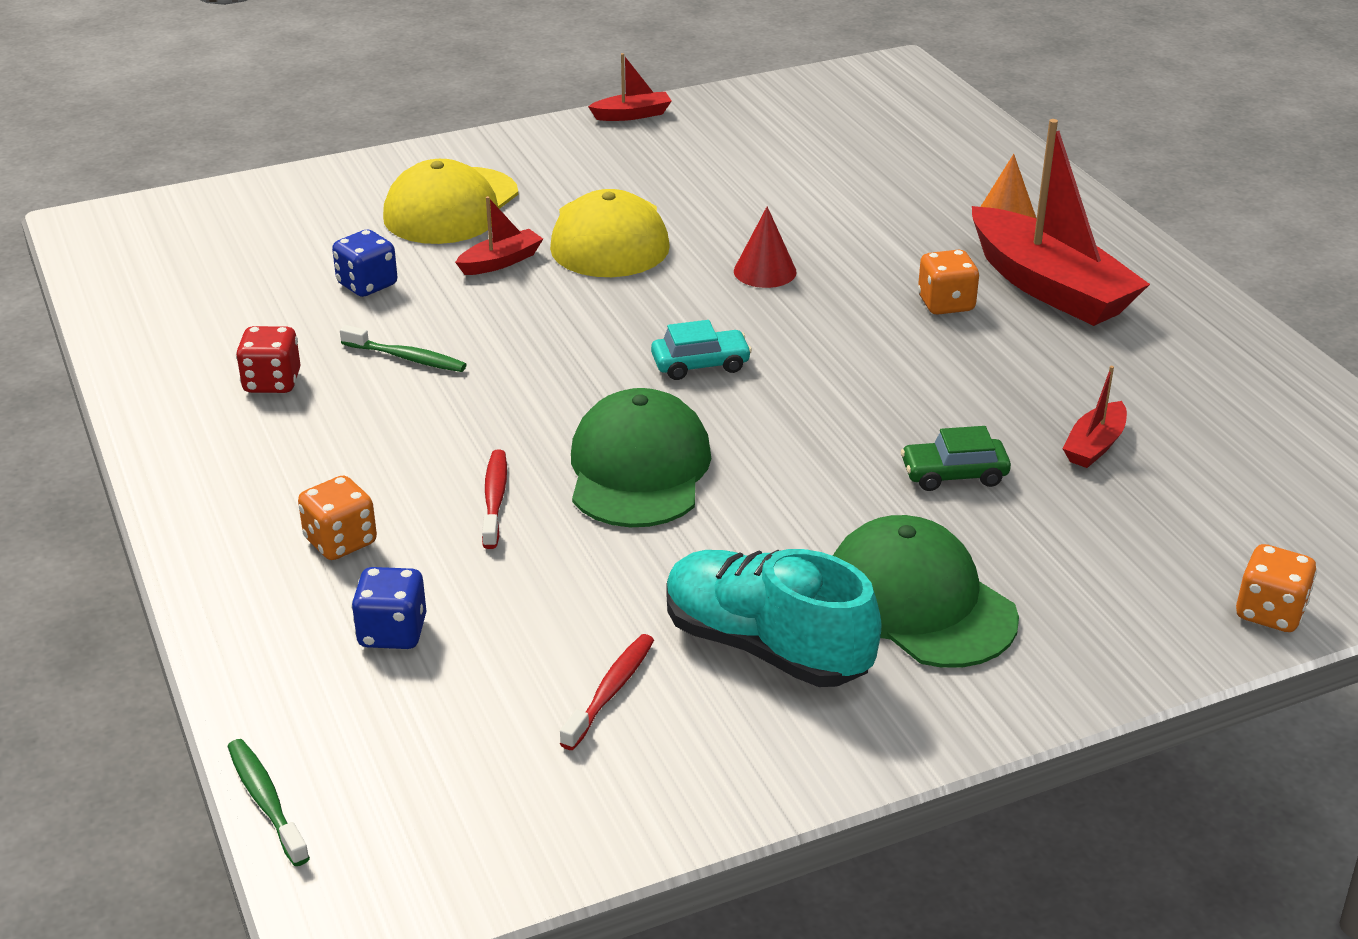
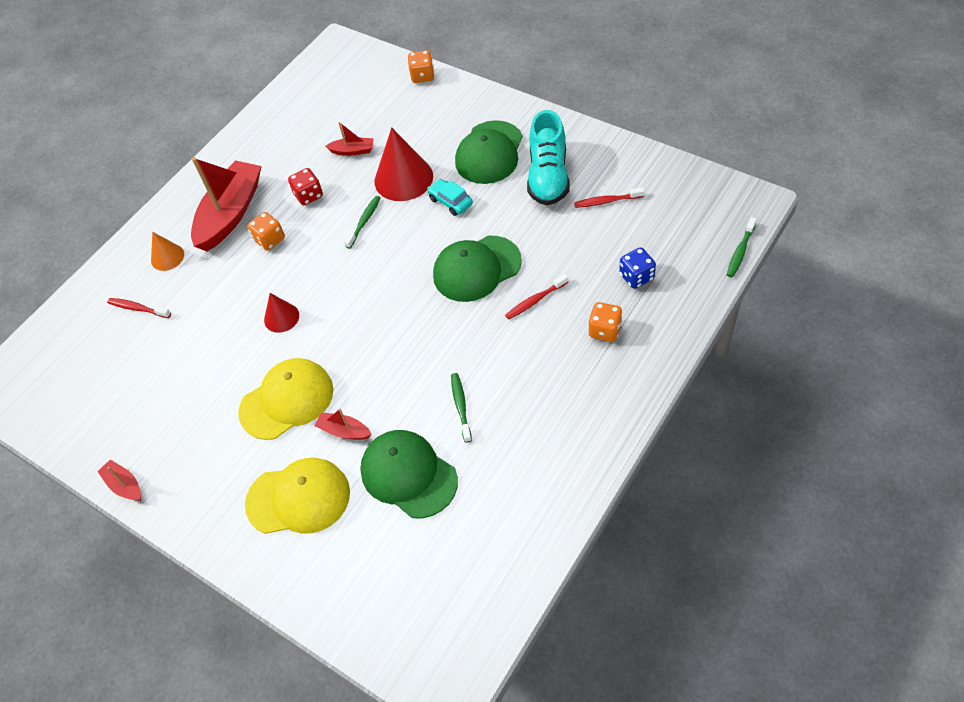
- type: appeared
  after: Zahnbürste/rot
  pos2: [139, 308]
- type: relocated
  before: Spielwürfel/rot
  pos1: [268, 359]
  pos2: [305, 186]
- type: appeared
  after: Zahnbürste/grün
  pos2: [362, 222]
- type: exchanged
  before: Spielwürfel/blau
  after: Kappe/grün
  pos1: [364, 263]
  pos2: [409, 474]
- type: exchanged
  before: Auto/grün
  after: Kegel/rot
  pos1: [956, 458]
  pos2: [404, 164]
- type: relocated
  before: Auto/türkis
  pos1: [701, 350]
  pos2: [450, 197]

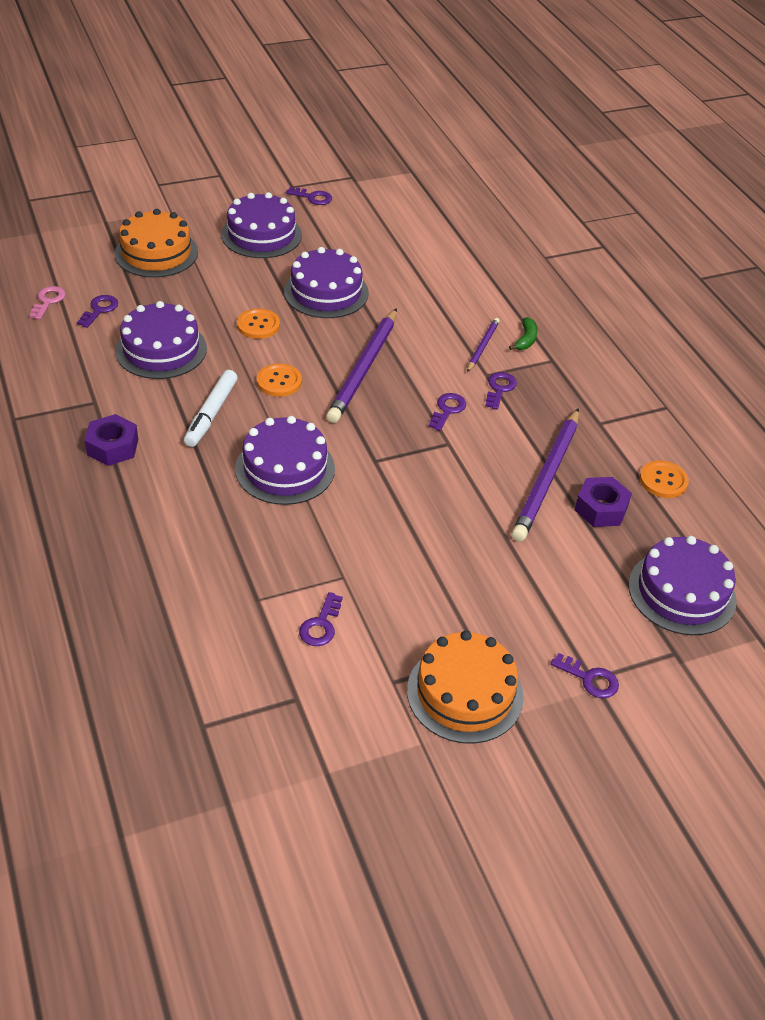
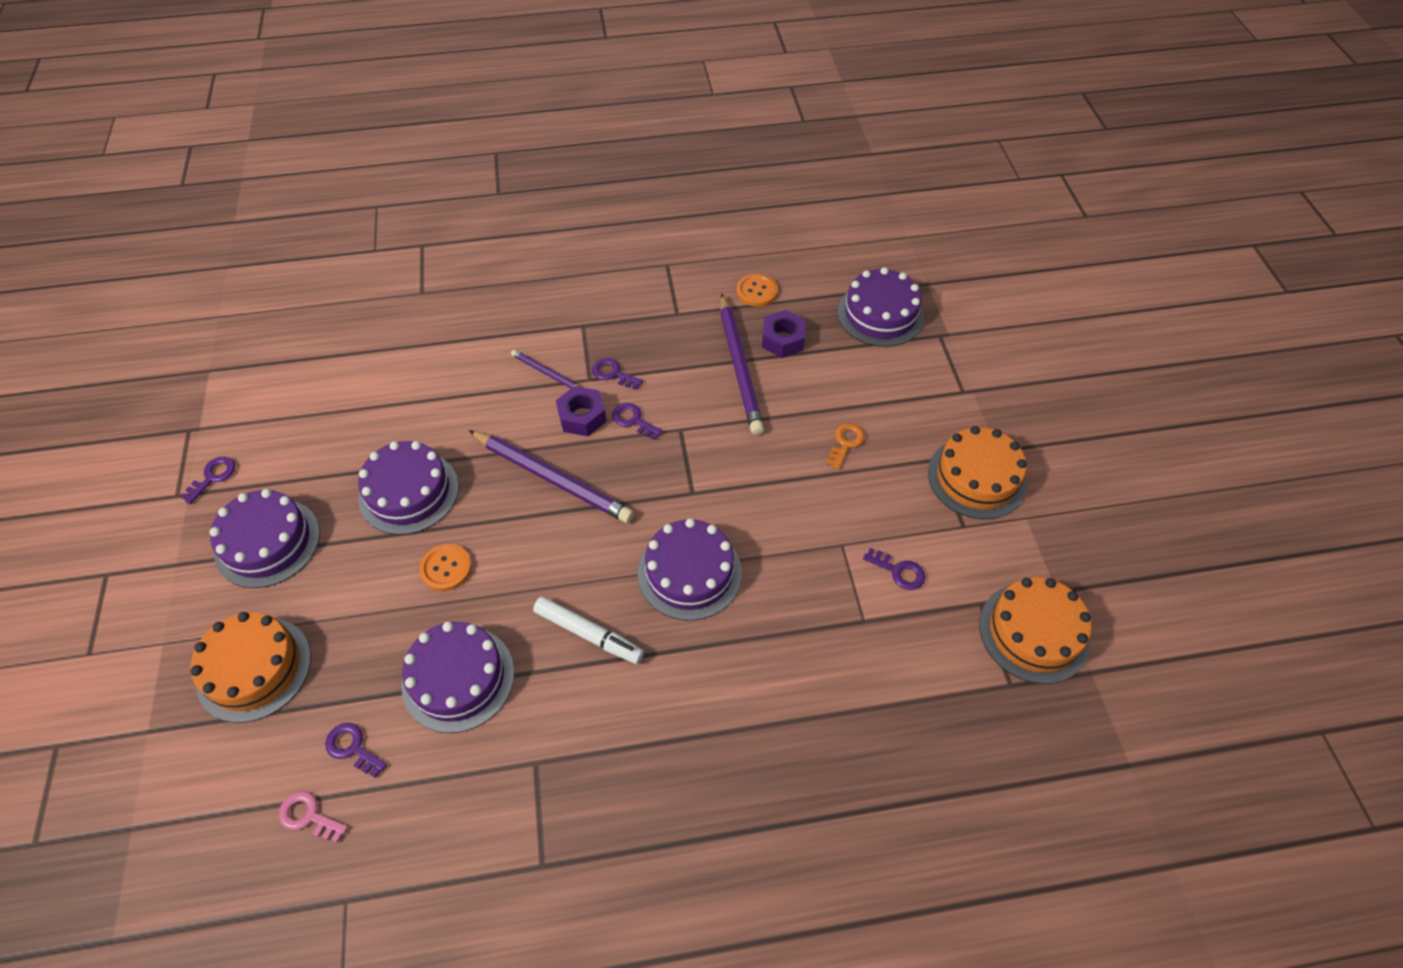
- type: relocated
  before: Sechskantmutter/lila
  pos1: [111, 440]
  pos2: [581, 411]
- type: spun
  before: Bleistift/lila
  pos1: [545, 475]
  pos2: [742, 364]
  turn: 45
- type: appeared
  after: Schlüssel/orange
  pos2: [846, 446]
- type: appeared
  after: Kuchen/orange
  pos2: [1035, 630]
- type: missing
  before: Knopf/orange
  pos1: [279, 380]
- type: missing
  before: Banane/grün
  pos1: [523, 333]
- type: missing
  before: Schlüssel/lila
  pos1: [585, 675]

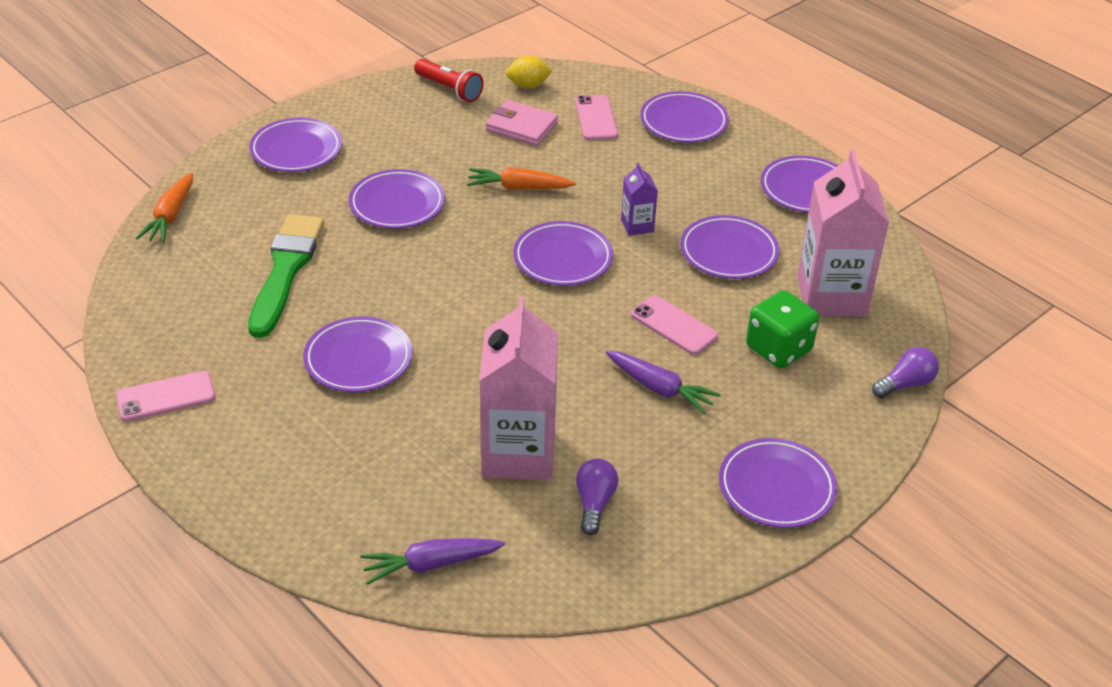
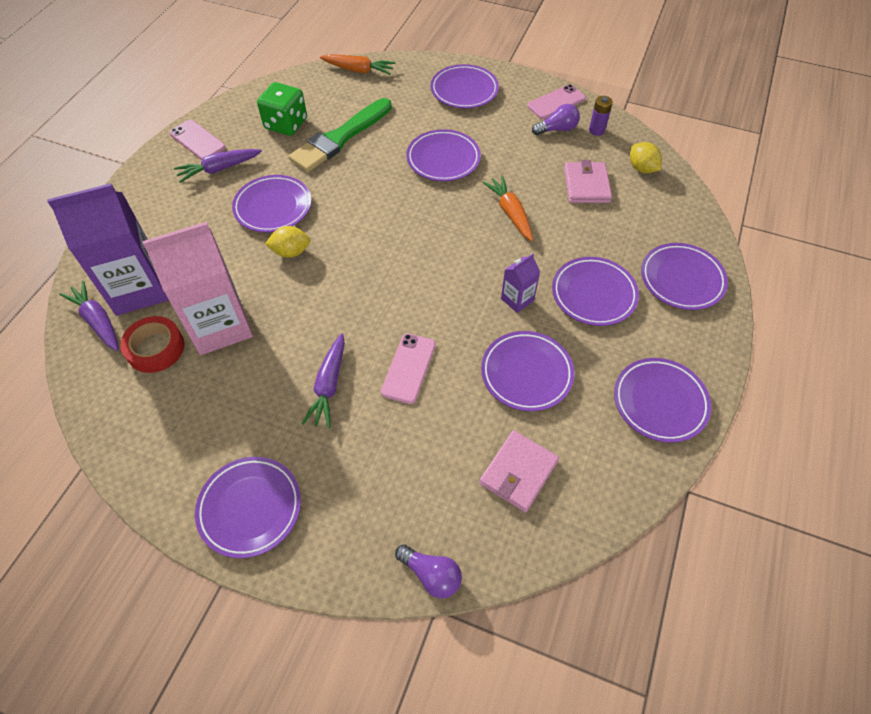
- type: appeared
  after: Getränkekarton/lila
  pos2: [108, 249]
- type: appeared
  after: Klebeband/rot
  pos2: [152, 344]
- type: appeared
  after: Karotte/lila
  pos2: [218, 166]
- type: relocated
  before: Spielwürfel/grün
  pos1: [782, 329]
  pos2: [282, 109]
- type: appeared
  after: Zitrone/gelb
  pos2: [287, 242]
- type: spun
  before: Pinsel/grün
  pos1: [286, 276]
  pos2: [340, 135]
  turn: 150
- type: spun
  before: Karotte/orange
  pos1: [164, 208]
  pos2: [357, 64]
  turn: -150
- type: exchanged
  before: Getränkekarton/rosa
  after: Geldbörse/rosa
  pos1: [843, 233]
  pos2: [519, 471]
- type: relocated
  before: Handy/rosa
  pos1: [596, 117]
  pos2: [556, 101]
- type: relocated
  before: Glühbirne/lila
  pos1: [597, 497]
  pos2: [556, 119]
- type: relocated
  before: Teller/lila
  pos1: [563, 253]
  pos2: [595, 291]
- type: exchanged
  before: Taschenlampe/rot
  after: Batterie/lila
  pos1: [449, 80]
  pos2: [601, 116]

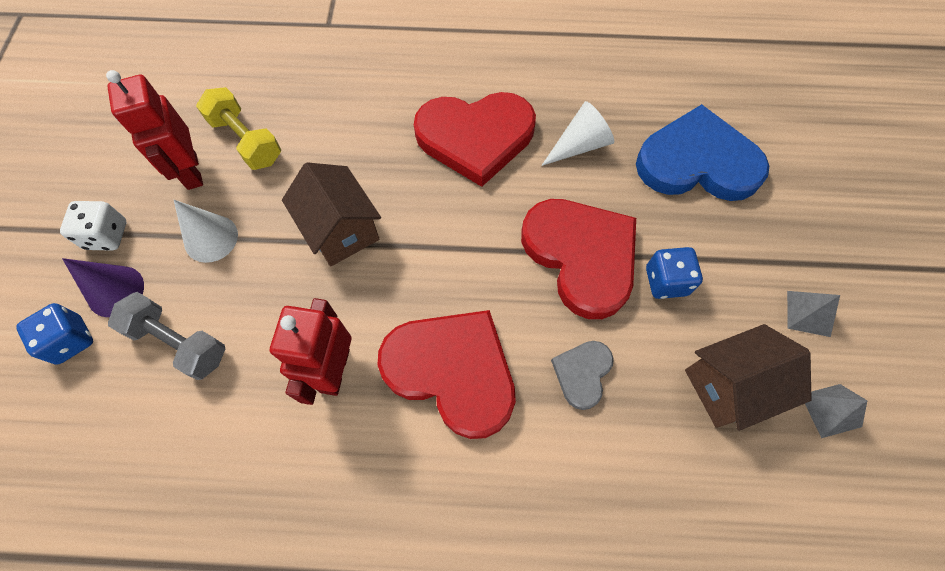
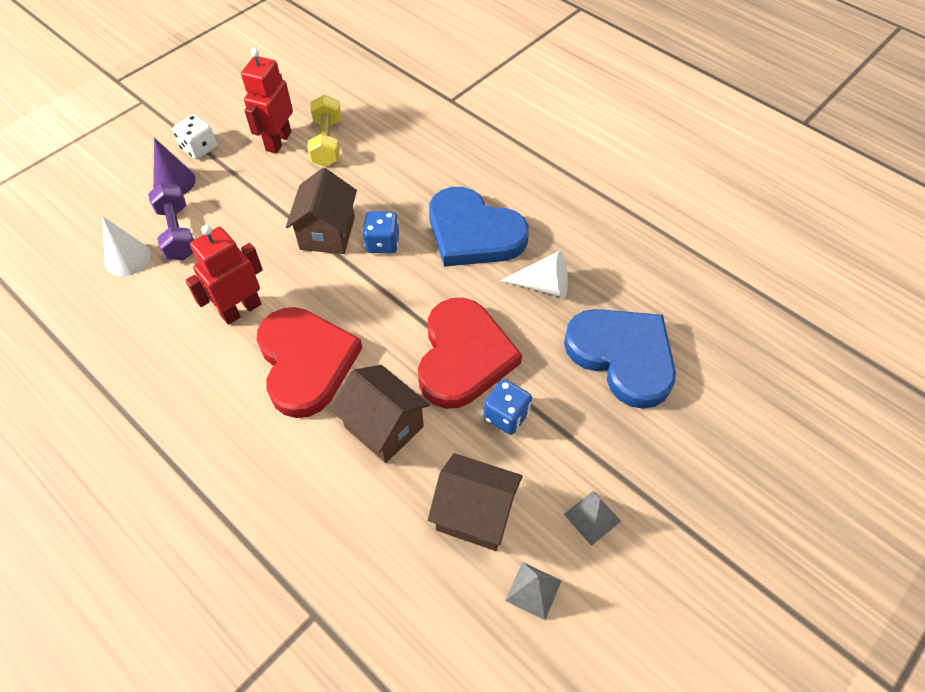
- type: relocated
  before: Kegel/weiß
  pos1: [206, 231]
  pos2: [126, 246]
- type: colour
  before: Hantel/grau
  after: Hantel/lila
  pos1: [166, 336]
  pos2: [171, 221]
- type: exchanged
  before: Herz/grau
  after: Haus/braun
  pos1: [582, 375]
  pos2: [380, 414]
- type: relocated
  before: Spielwürfel/blau
  pos1: [54, 333]
  pos2: [380, 232]
- type: colour
  before: Herz/rot
  after: Herz/blau
  pos1: [475, 139]
  pos2: [479, 227]

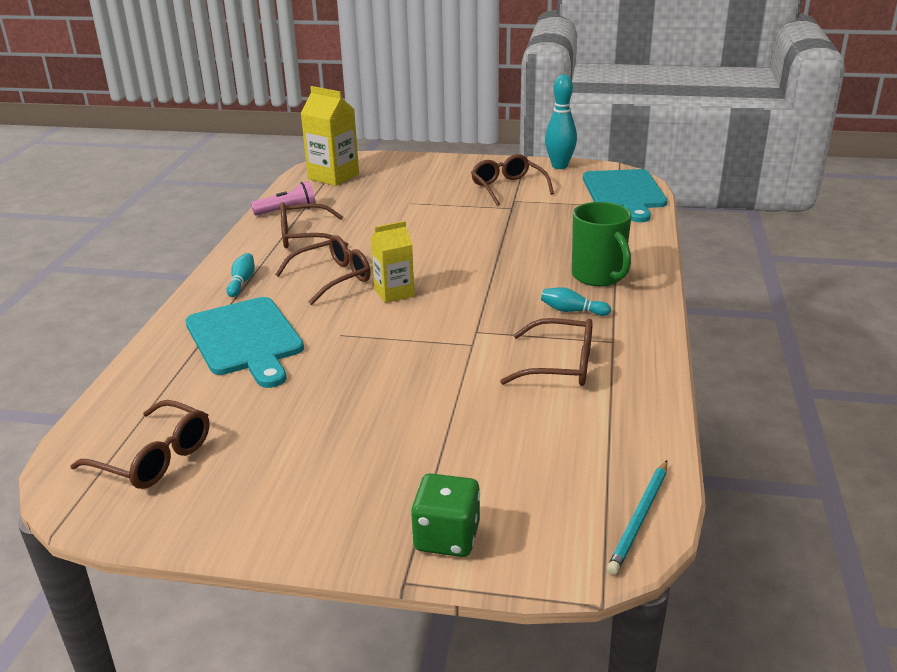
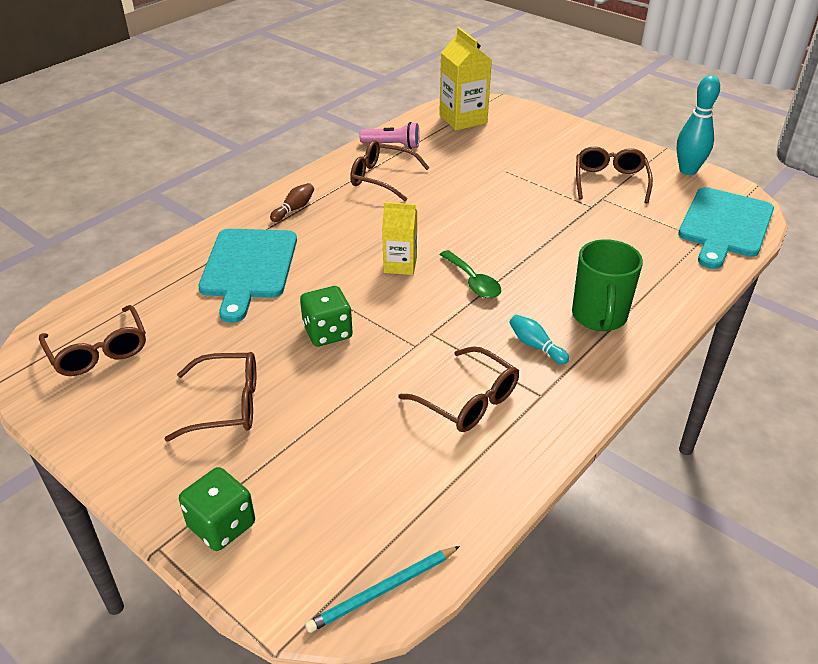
- type: relocated
  before: Brille/braun
  pos1: [322, 270]
  pos2: [210, 397]
- type: colour
  before: Bowlingkegel/türkis
  after: Bowlingkegel/braun
  pos1: [241, 275]
  pos2: [292, 202]
- type: appeared
  after: Spielwürfel/grün
  pos2: [326, 316]
- type: appeared
  after: Löffel/grün
  pos2: [470, 274]

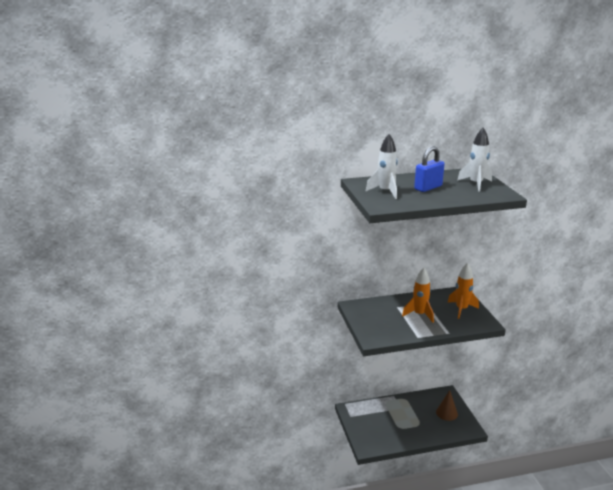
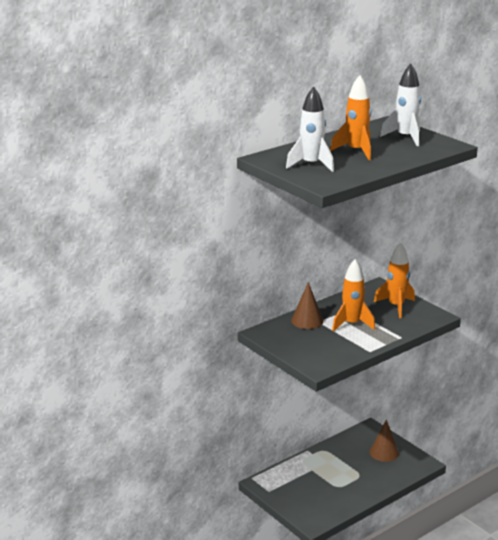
- type: appeared
  after: Kegel/braun
  pos2: [307, 305]
- type: exchanged
  before: Vorhängeschloss/blau
  after: Rakete/orange
  pos1: [429, 169]
  pos2: [350, 117]

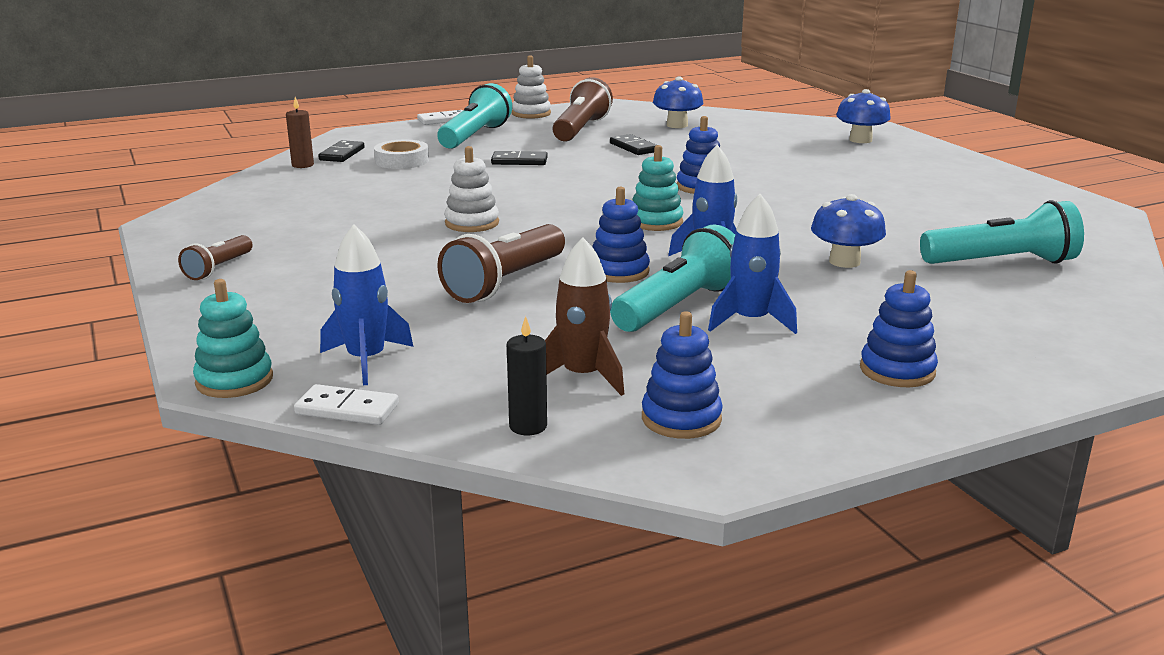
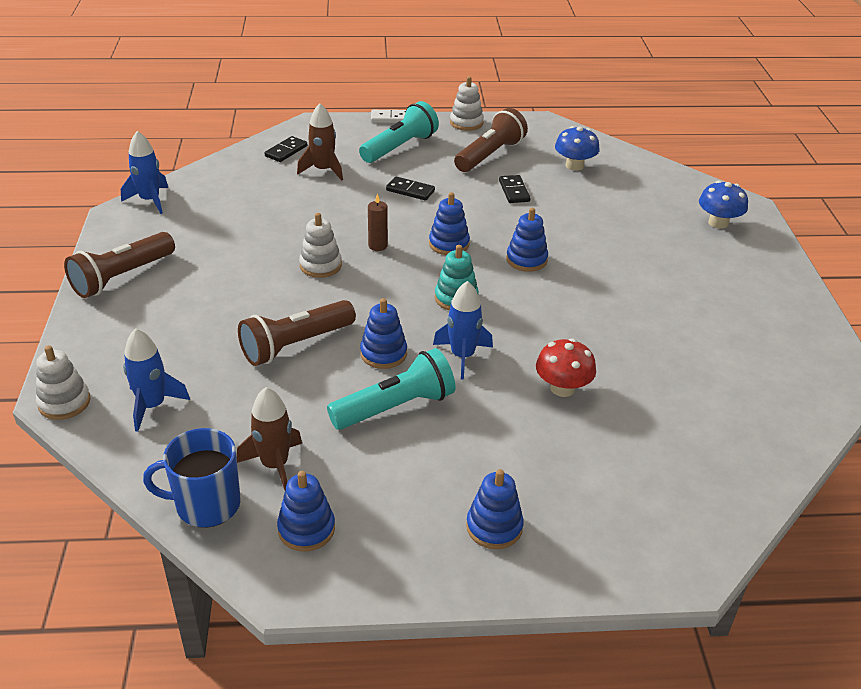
- type: colour
  before: Stapelspielzeug/türkis
  after: Stapelspielzeug/weiß
  pos1: [233, 338]
  pos2: [63, 382]
- type: size
  before: Taschenlampe/braun
  pos1: [215, 257]
  pos2: [119, 265]
  scale: 1.78
- type: relocated
  before: Rakete/blau
  pos1: [752, 264]
  pos2: [144, 172]
- type: exchanged
  before: Kerze/schwarz
  after: Tasse/blau
  pos1: [527, 375]
  pos2: [192, 478]
- type: exchanged
  before: Klebeband/weiß
  after: Rakete/braun
  pos1: [401, 154]
  pos2: [320, 142]
- type: relocated
  before: Kerze/braun
  pos1: [300, 132]
  pos2: [378, 222]
- type: appeared
  after: Stapelspielzeug/blau
  pos2: [449, 223]
- type: colour
  before: Pilz/blau
  after: Pilz/rot
  pos1: [848, 231]
  pos2: [566, 367]
- type: missing
  before: Dominostein/weiß
  pos1: [346, 404]
- type: missing
  before: Taschenlampe/türkis
  pos1: [1002, 232]

